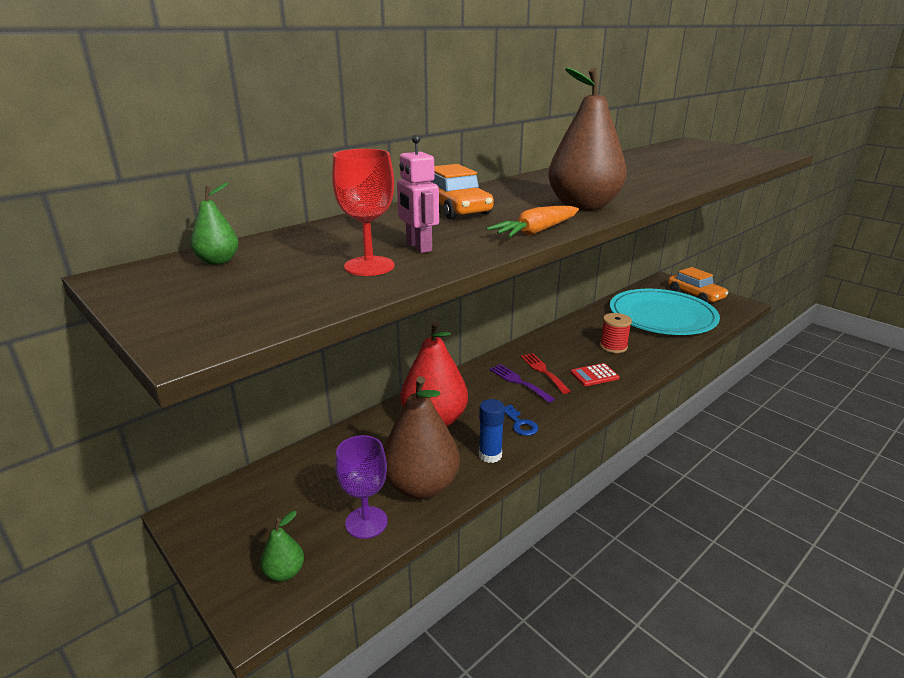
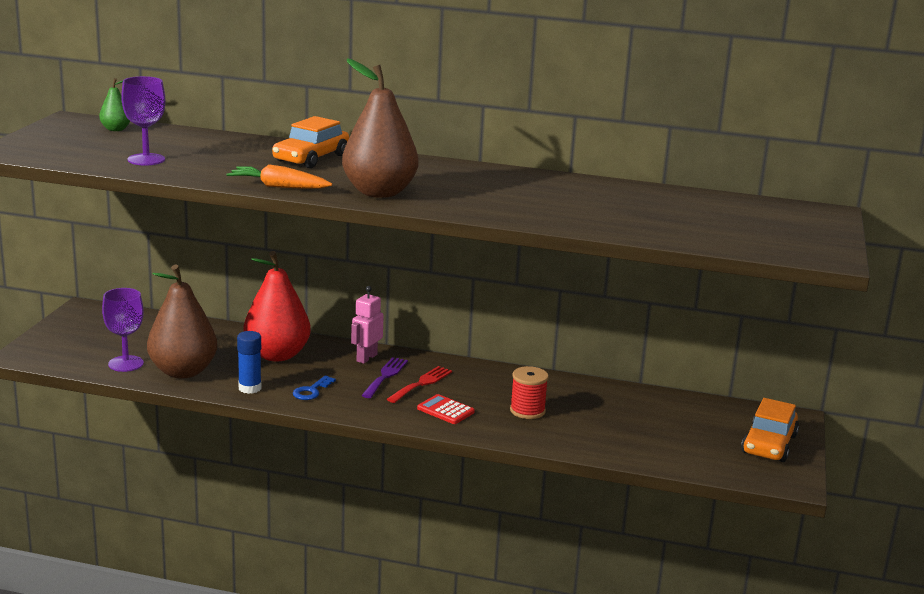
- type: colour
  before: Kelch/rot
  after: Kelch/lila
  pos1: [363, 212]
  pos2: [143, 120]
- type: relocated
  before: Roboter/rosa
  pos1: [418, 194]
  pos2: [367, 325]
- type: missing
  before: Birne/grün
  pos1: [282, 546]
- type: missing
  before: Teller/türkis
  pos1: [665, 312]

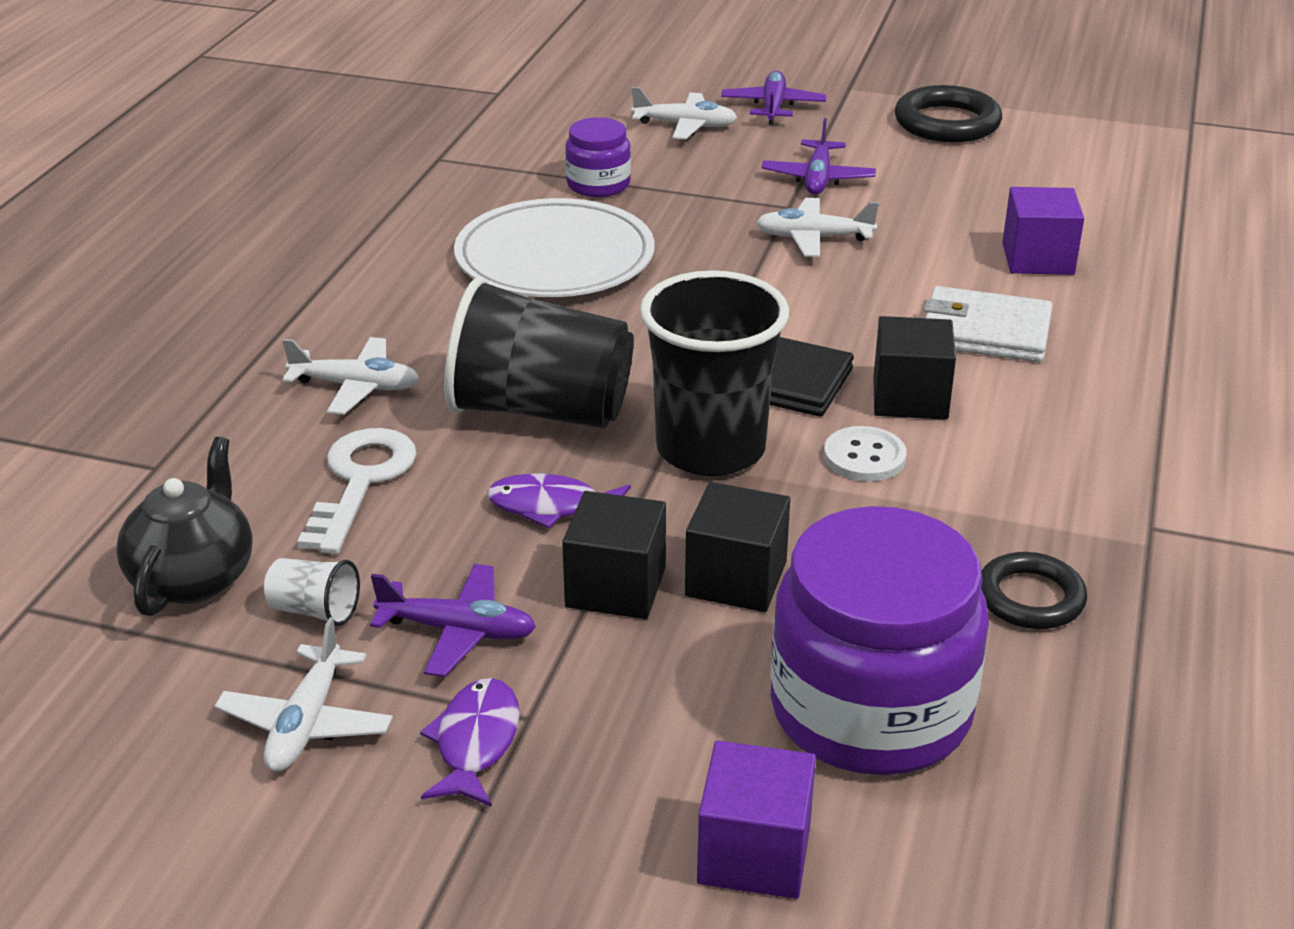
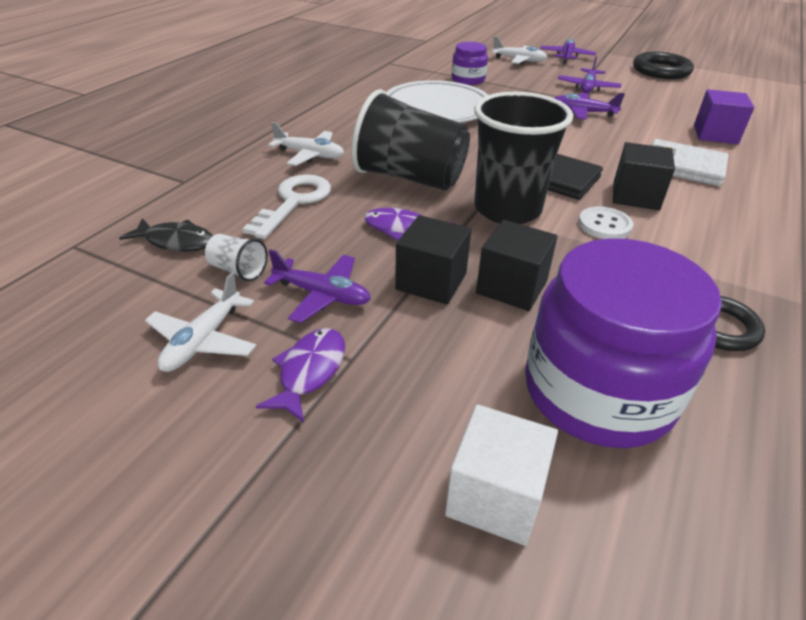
- type: exchanged
  before: Teekanne/schwarz
  after: Fisch/schwarz
  pos1: [184, 526]
  pos2: [166, 235]
- type: colour
  before: Kubus/lila
  after: Kubus/weiß
  pos1: [756, 820]
  pos2: [501, 475]
- type: colour
  before: Flugzeug/weiß
  after: Flugzeug/lila
  pos1: [817, 227]
  pos2: [589, 106]

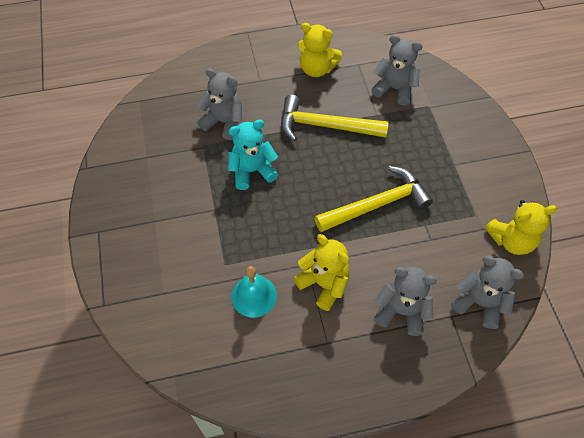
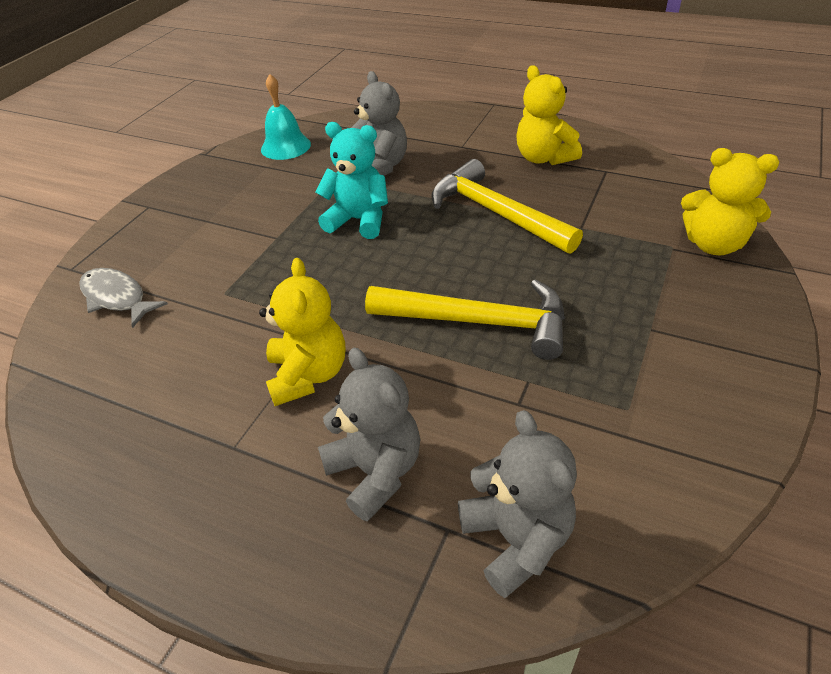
- type: appeared
  after: Fisch/grau
  pos2: [123, 298]
- type: relocated
  before: Glocke/türkis
  pos1: [254, 292]
  pos2: [286, 117]
- type: relocated
  before: Teddybär/gelb
  pos1: [521, 227]
  pos2: [730, 201]
- type: missing
  before: Teddybär/grau
  pos1: [396, 70]

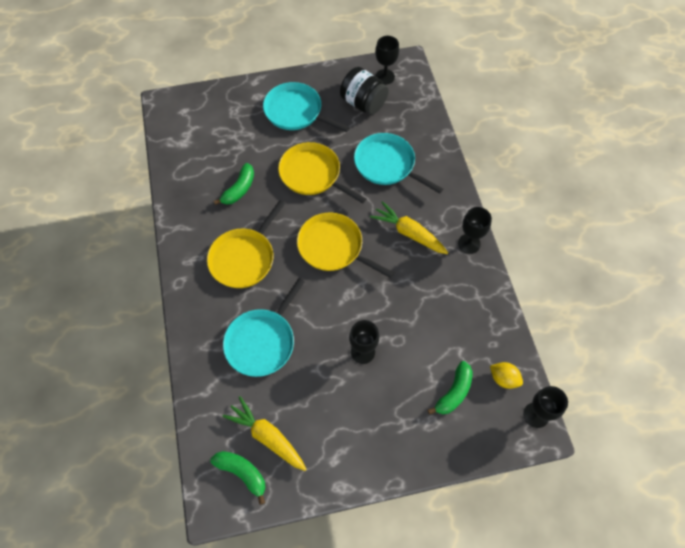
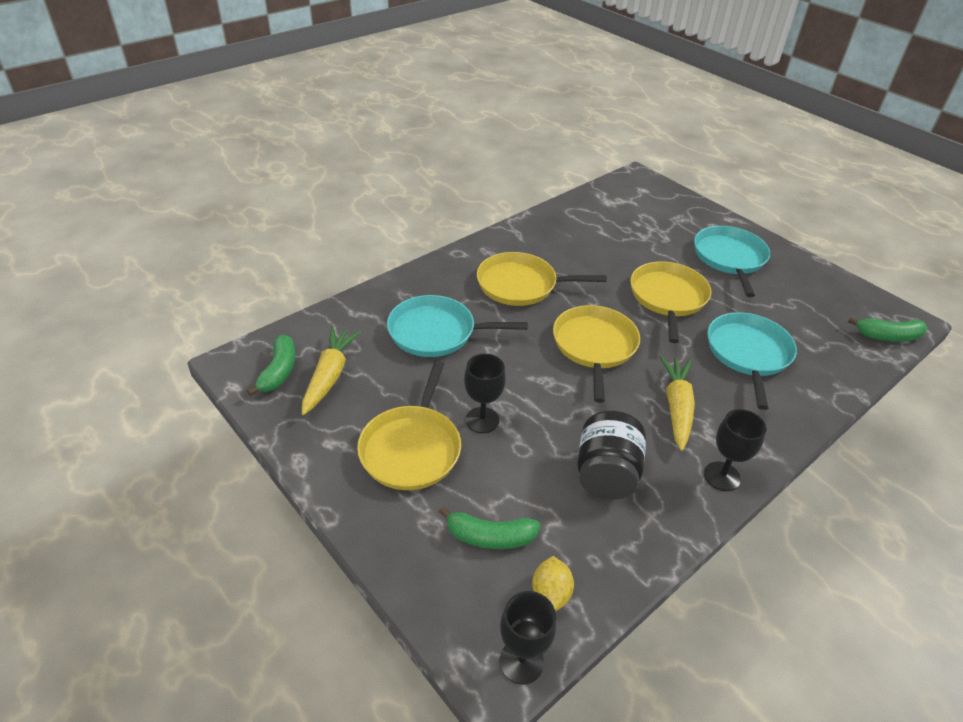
- type: appeared
  after: Pfanne/gelb
  pos2: [409, 425]
- type: relocated
  before: Einmachglas/schwarz
  pos1: [364, 91]
  pos2: [611, 455]
- type: relocated
  before: Banane/grün
  pos1: [234, 184]
  pos2: [888, 329]
- type: missing
  before: Kelch/schwarz
  pos1: [387, 60]

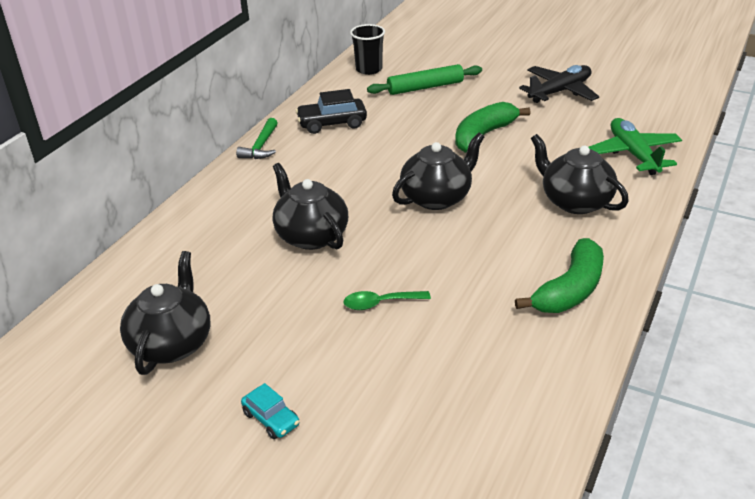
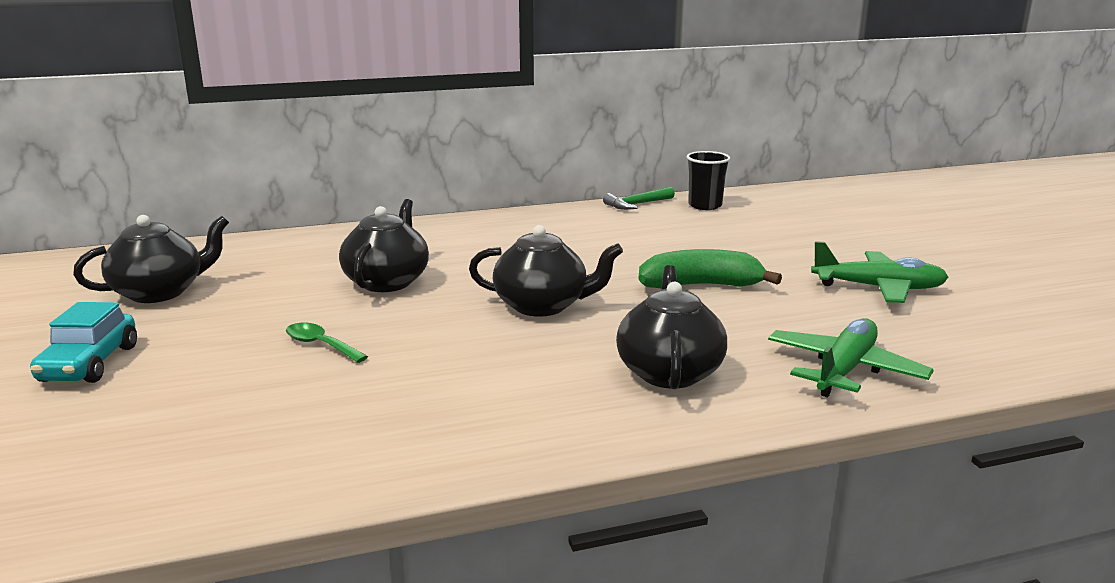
- type: size
  before: Auto/türkis
  pos1: [270, 411]
  pos2: [83, 342]
  scale: 1.63
- type: relocated
  before: Hammer/grün
  pos1: [257, 138]
  pos2: [639, 198]
- type: colour
  before: Flugzeug/schwarz
  after: Flugzeug/grün
  pos1: [559, 84]
  pos2: [880, 272]
- type: missing
  before: Auto/schwarz
  pos1: [331, 111]
- type: missing
  before: Nudelholz/grün
  pos1: [424, 79]
- type: missing
  before: Banane/grün
  pos1: [559, 275]

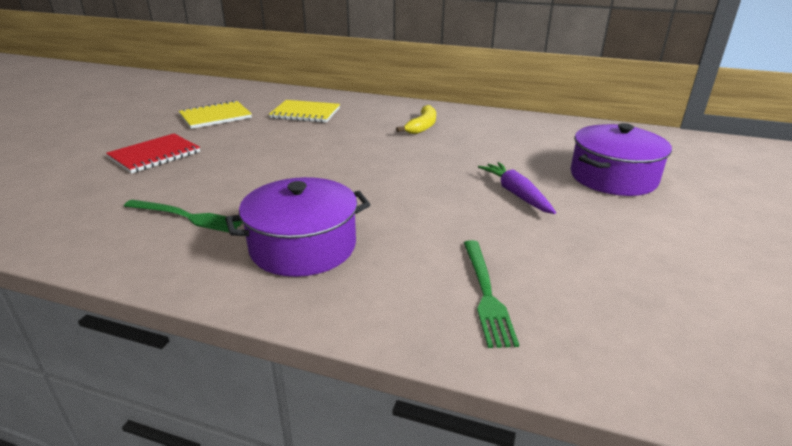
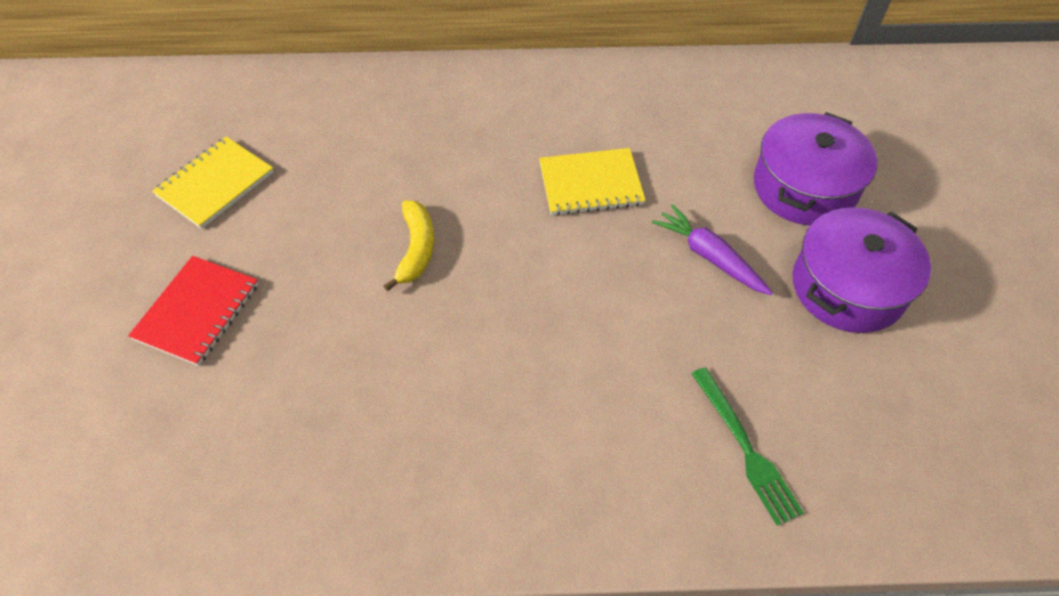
- type: relocated
  before: Banane/gelb
  pos1: [416, 119]
  pos2: [409, 246]
- type: relocated
  before: Notizbuch/gelb
  pos1: [304, 111]
  pos2: [592, 182]
- type: relocated
  before: Kochtopf/lila
  pos1: [297, 227]
  pos2: [862, 270]
- type: missing
  before: Gabel/grün
  pos1: [183, 216]

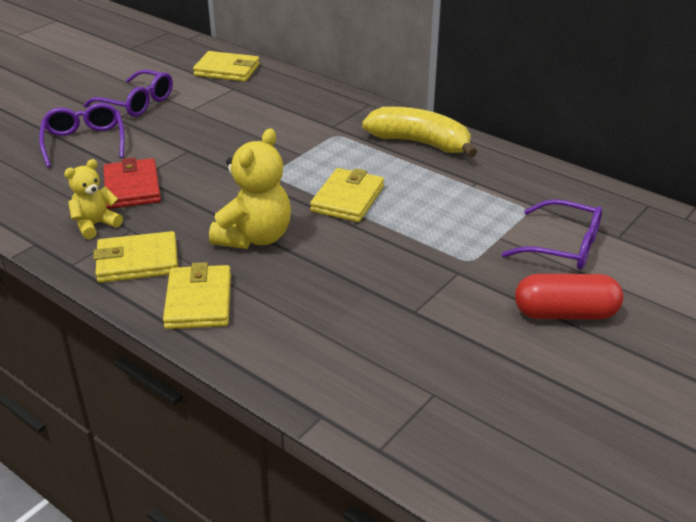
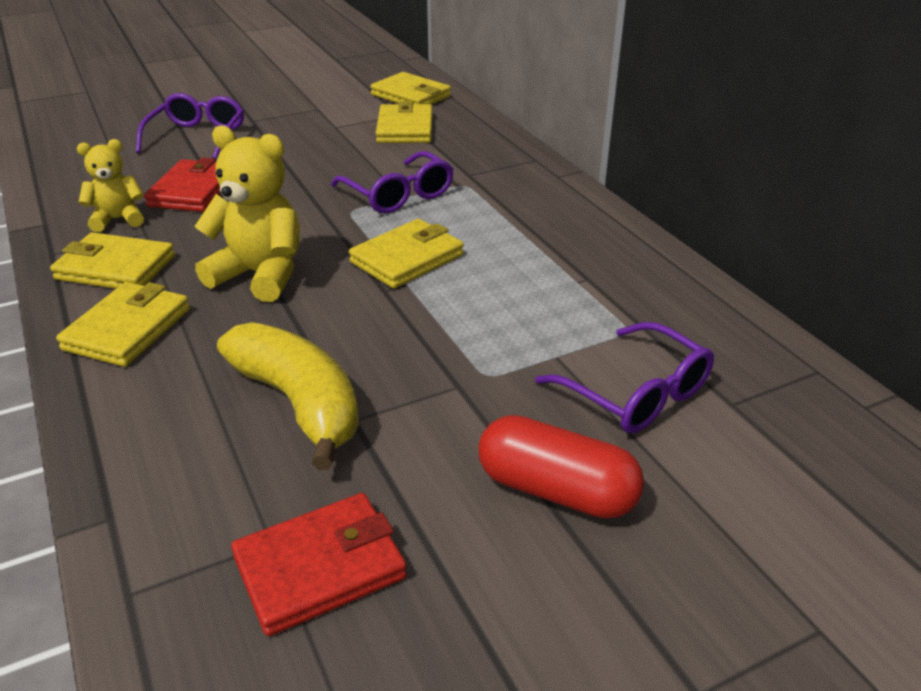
- type: spun
  before: Teddybär/gelb
  pos1: [250, 188]
  pos2: [247, 214]
  turn: -120
- type: relocated
  before: Banane/gelb
  pos1: [419, 132]
  pos2: [288, 396]
- type: appeared
  after: Geldbörse/rot
  pos2: [319, 564]
- type: relocated
  before: Brille/lila
  pos1: [128, 93]
  pos2: [392, 182]
- type: appeared
  after: Geldbörse/gelb
  pos2: [404, 122]

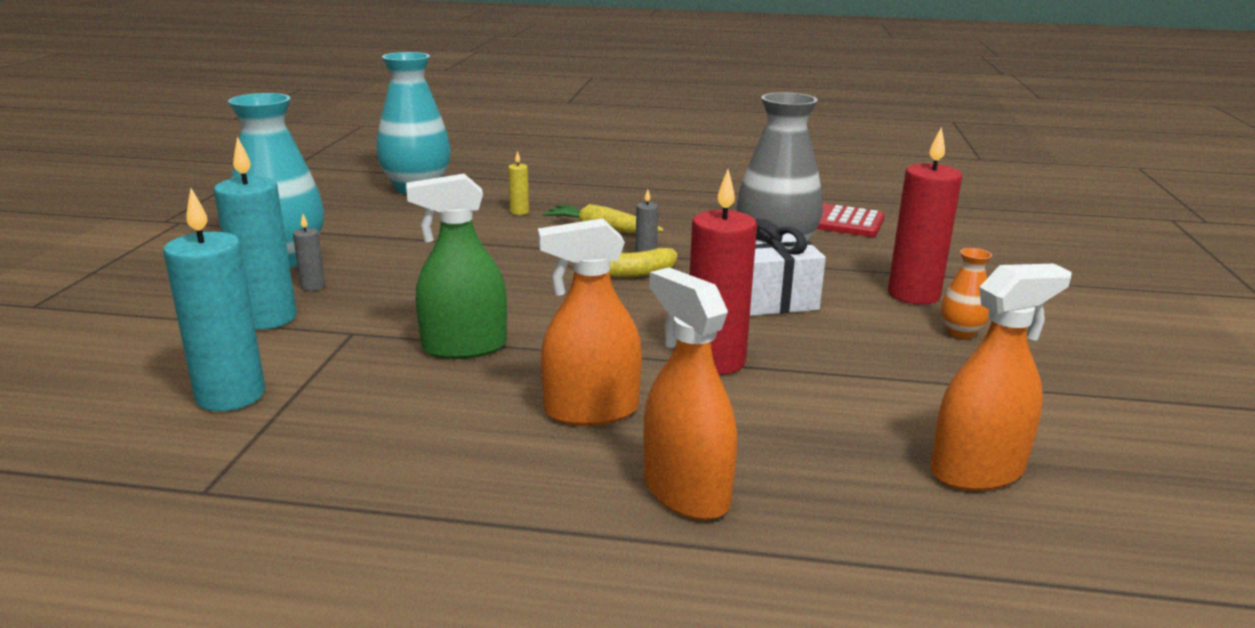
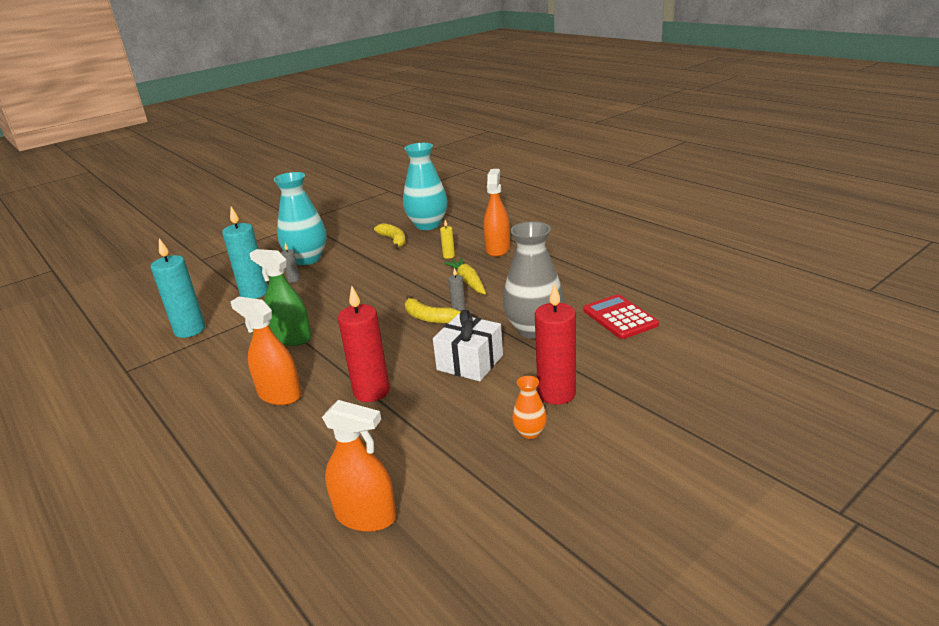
- type: appeared
  after: Banane/gelb
  pos2: [390, 236]
- type: relocated
  before: Sprühflasche/orange
  pos1: [690, 393]
  pos2: [496, 213]

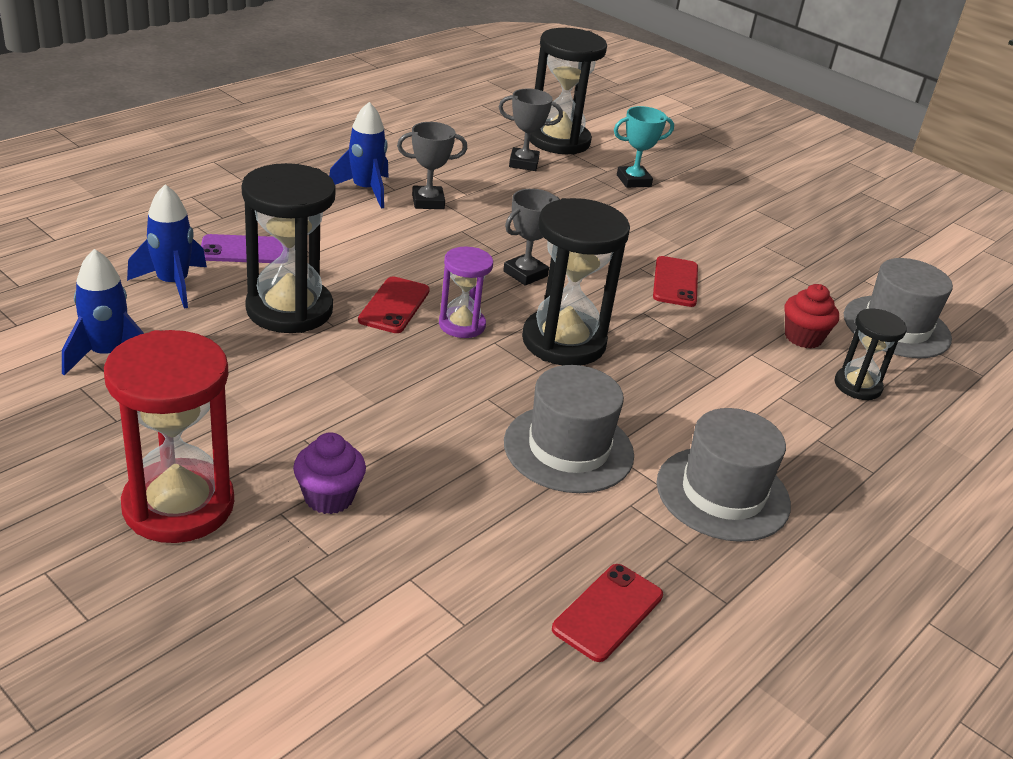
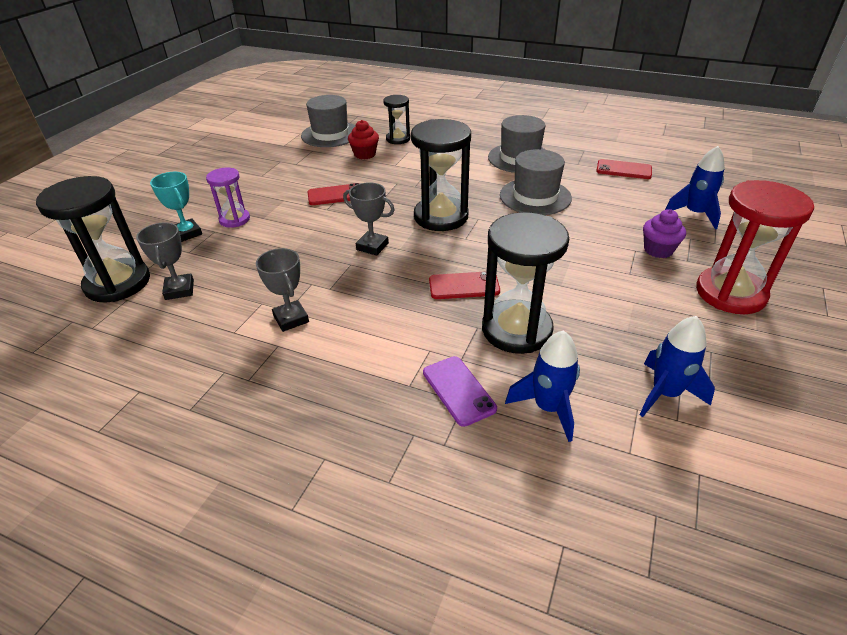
- type: relocated
  before: Sanduhr/lila
  pos1: [466, 292]
  pos2: [228, 197]
- type: relocated
  before: Rakete/blau
  pos1: [359, 155]
  pos2: [695, 187]

